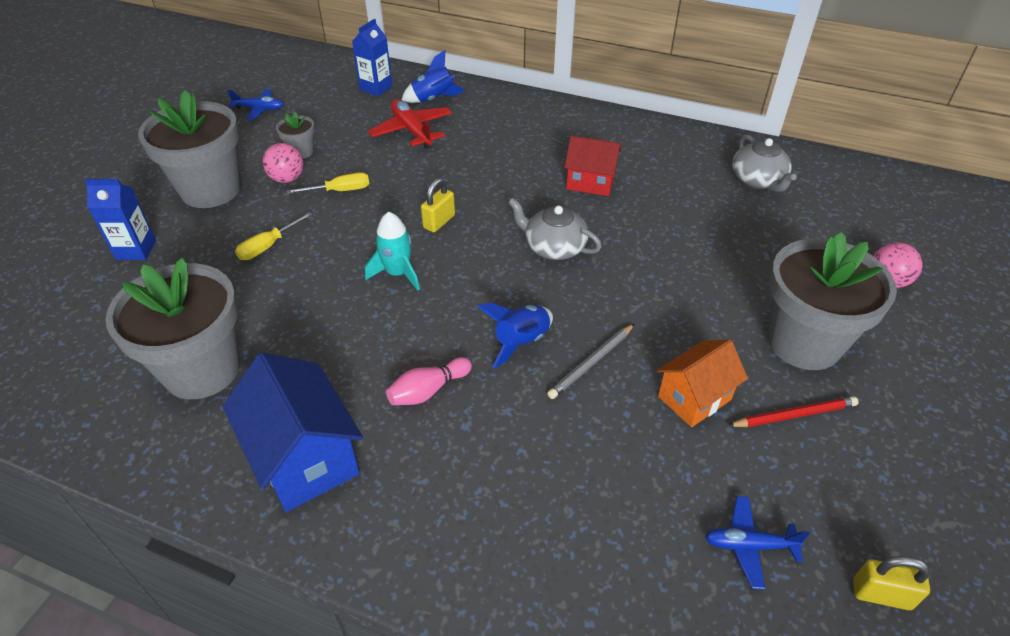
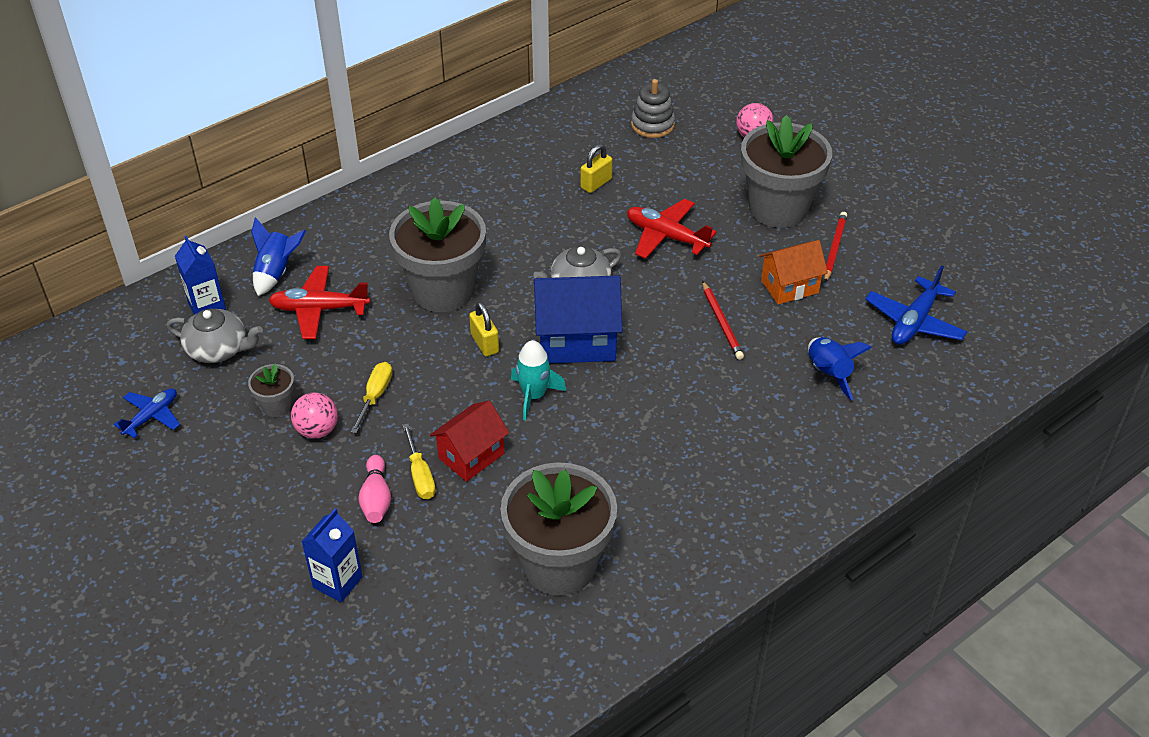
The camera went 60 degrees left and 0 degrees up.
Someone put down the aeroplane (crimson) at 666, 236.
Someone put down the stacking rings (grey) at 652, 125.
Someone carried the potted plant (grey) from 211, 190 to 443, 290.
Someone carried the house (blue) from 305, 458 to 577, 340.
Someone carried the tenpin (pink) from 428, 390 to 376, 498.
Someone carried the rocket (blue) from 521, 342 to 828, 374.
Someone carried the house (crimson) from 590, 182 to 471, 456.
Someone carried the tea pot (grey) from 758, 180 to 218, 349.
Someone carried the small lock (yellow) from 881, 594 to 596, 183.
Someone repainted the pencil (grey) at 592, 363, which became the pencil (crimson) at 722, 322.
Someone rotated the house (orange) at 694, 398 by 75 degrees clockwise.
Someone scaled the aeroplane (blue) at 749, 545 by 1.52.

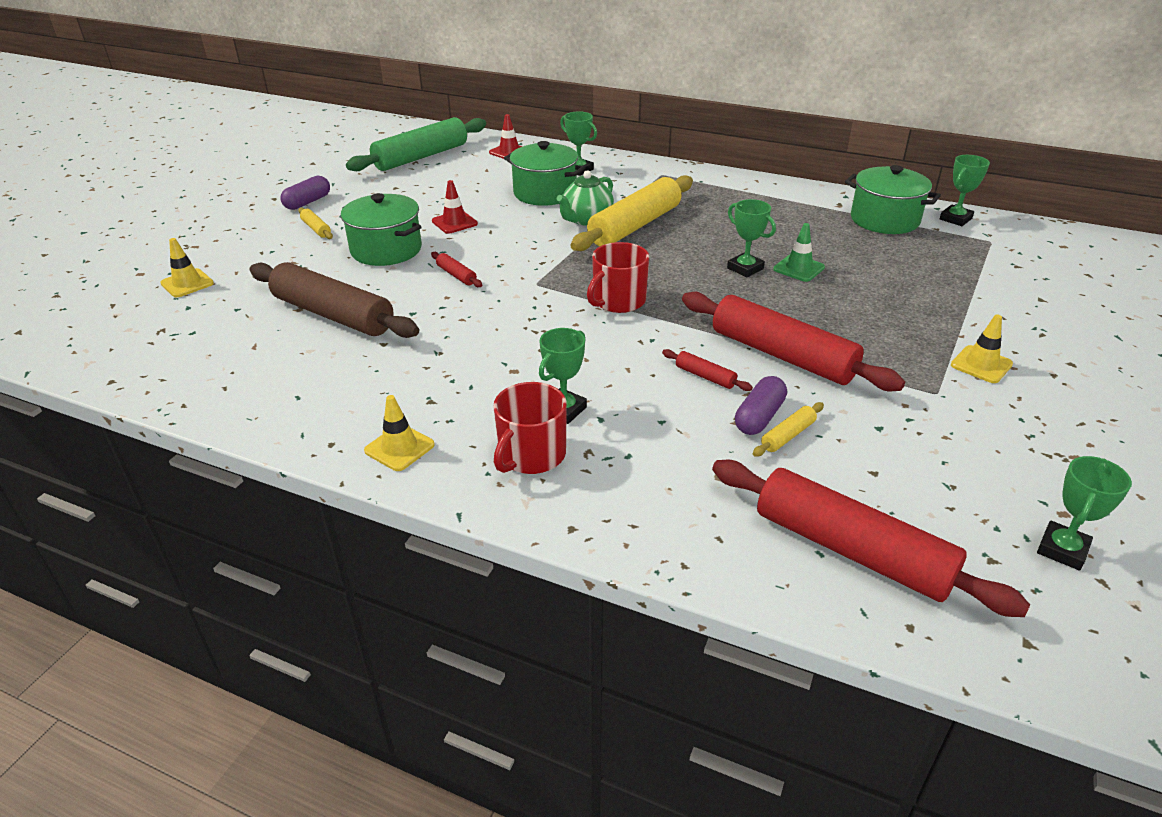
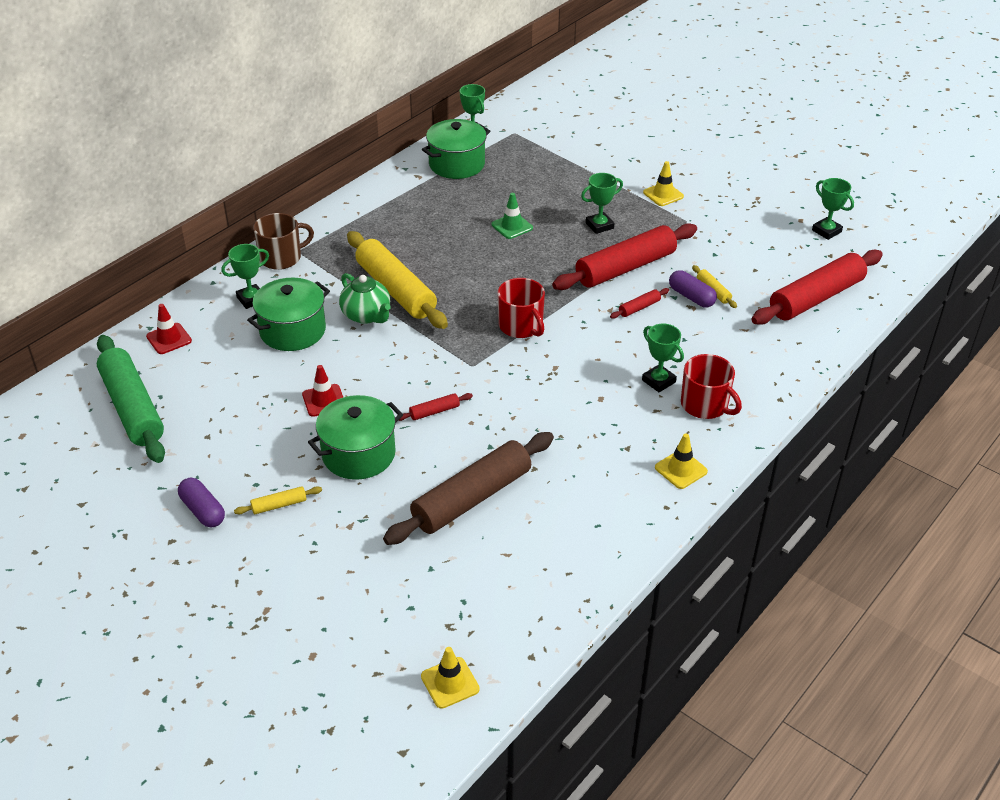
The camera went 75 degrees left and 5 degrees up.
Someone put down the mug (russet) at 281, 258.
Someone carried the road cone (yellow) from 187, 283 to 450, 683.
Someone carried the trophy (green) from 745, 268 to 599, 226.

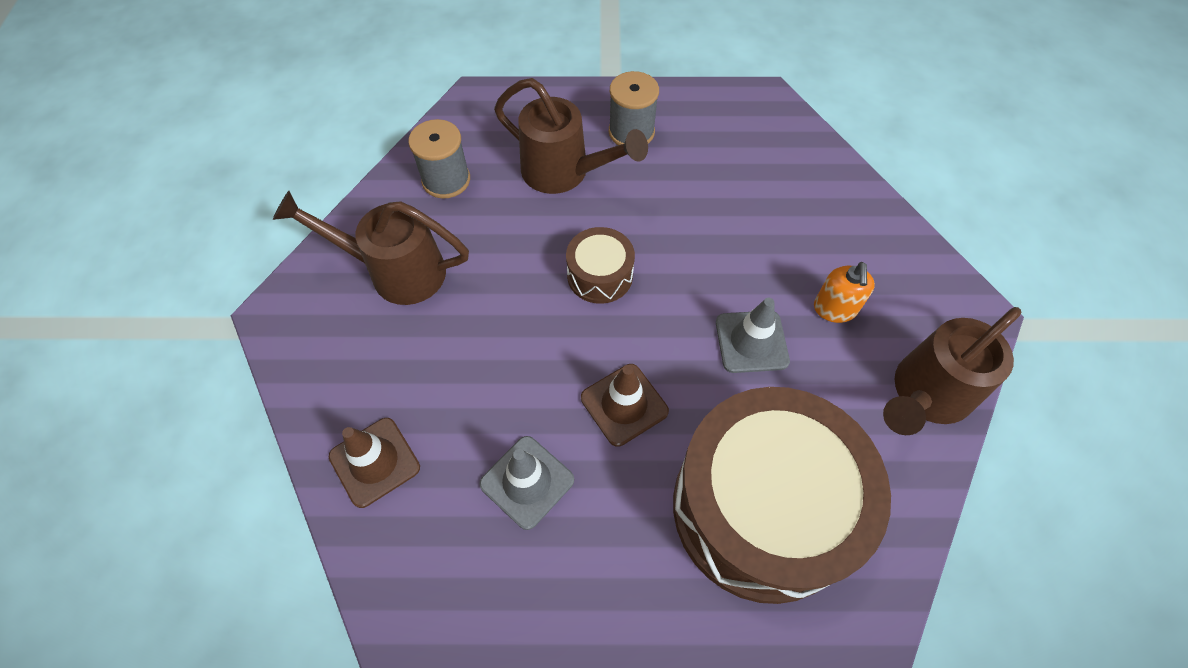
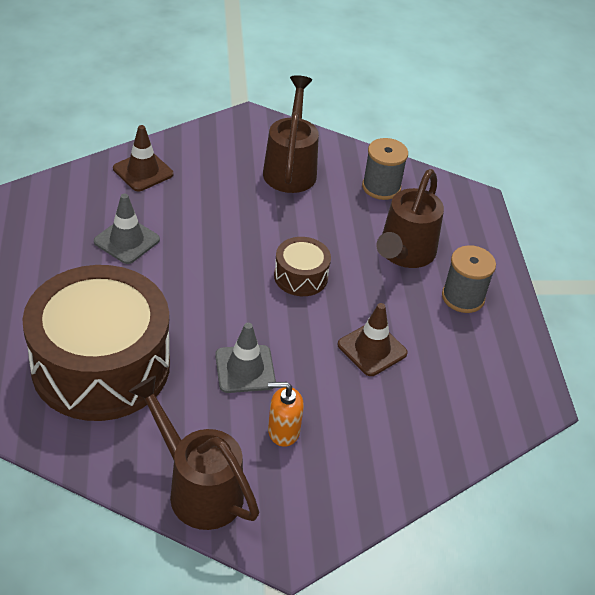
The camera went 80 degrees right and 15 degrees down.
Someone carried the road cone (russet) from 624, 404 to 372, 349.

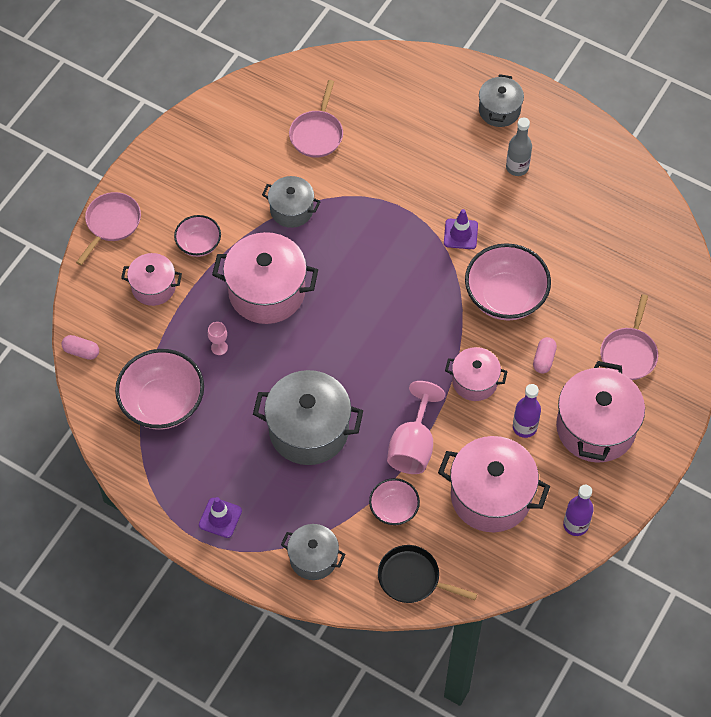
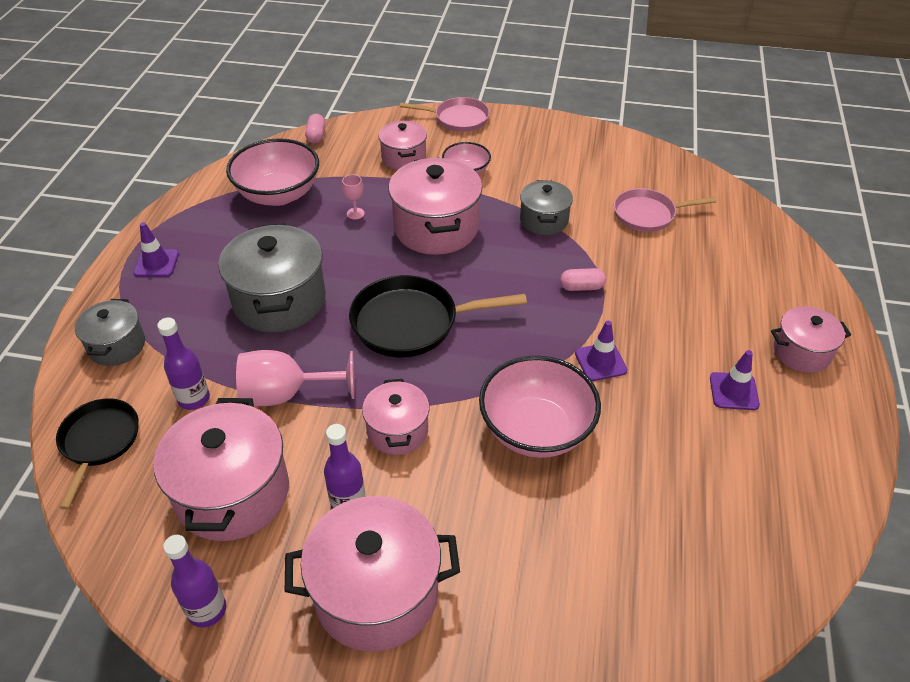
The camera went 70 degrees right and 15 degrees down.
Someone took away the frying pan (pink) at 629, 353.
Someone put down the frying pan (ebony) at 412, 323.
Someone carried the pill shape (pink) from 544, 359 to 581, 287.
Someone swapped the serving bowl (pink) at 394, 509 for the flask (violet) at 194, 399.
Someone swapped the flask (grey) at 517, 167 for the road cone (violet) at 733, 391.
Someone repainted the stockpot (grey) at 499, 110, which became the stockpot (pink) at 801, 352.

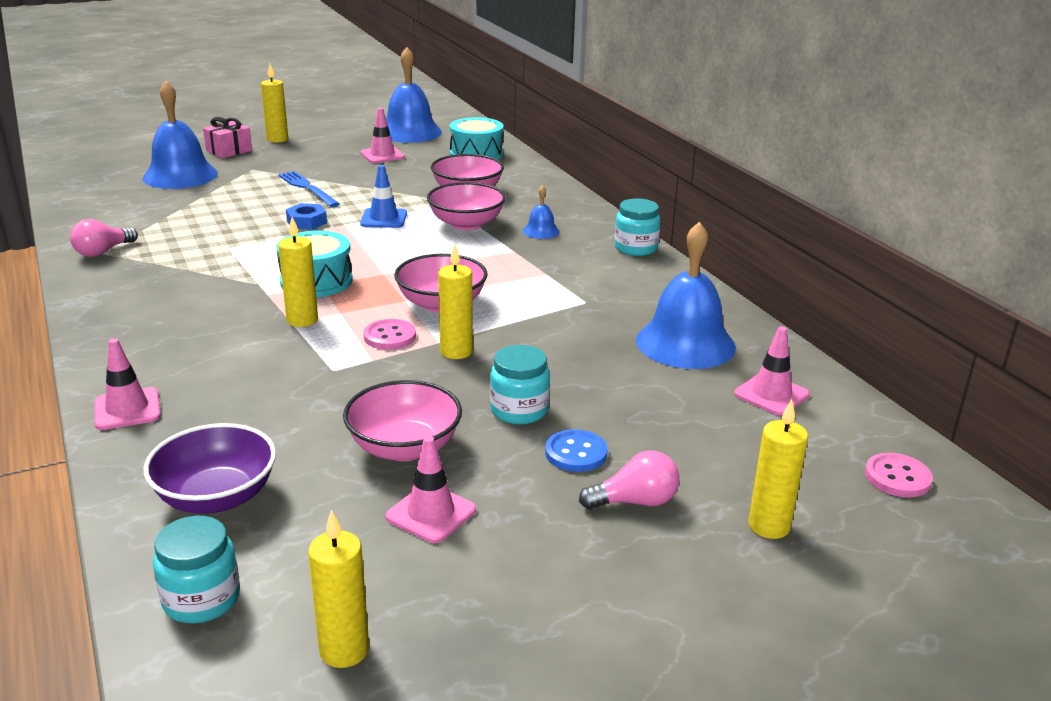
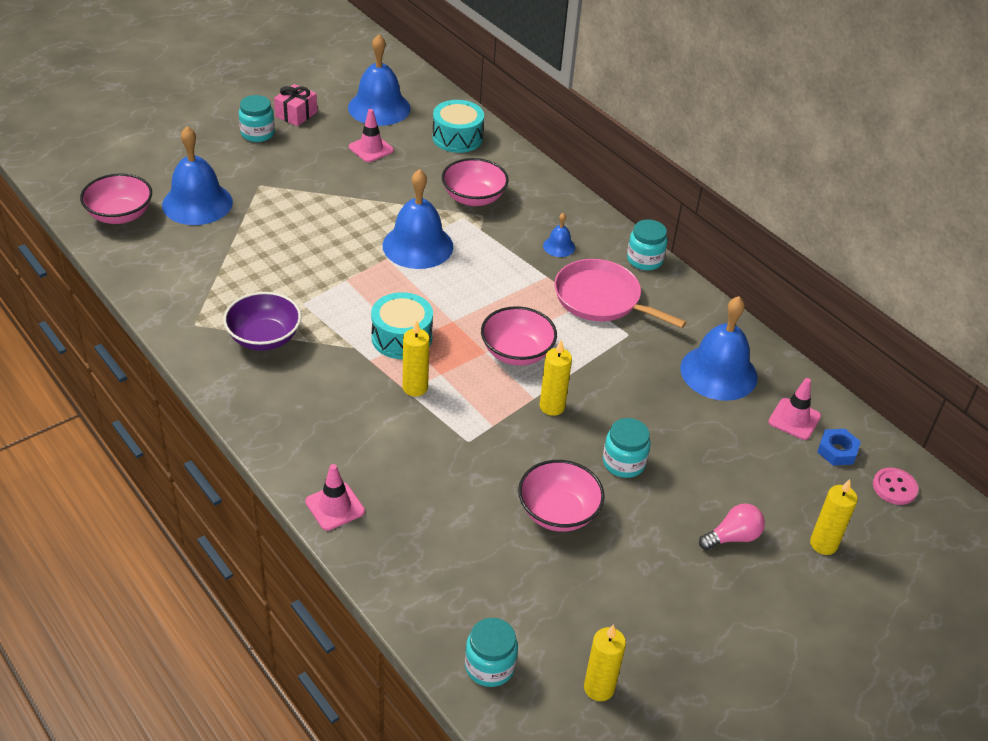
The camera went 15 degrees left and 15 degrees up.
Someone took away the lightbulb (pink) at 103, 252.
Someone took away the table fork (blue) at 307, 188.
Someone took away the button (pink) at 390, 336.
Someone took away the road cone (pink) at 431, 513.
Someone took away the button (blue) at 576, 453.
Someone put down the frying pan (pink) at 601, 299.
Someone carried the serving bowl (violet) from 216, 497 to 264, 338.
Someone carried the gift (pink) from 229, 151 to 296, 114.
Someone carried the hex nut (blue) from 307, 222 to 837, 451.
Someone carried the serving bowl (pink) from 466, 224 to 120, 215.
Someone swapped the candle (yellow) at 277, 139 for the jam jar (teal) at 257, 133.
Someone swapped the road cone (blue) at 384, 219 for the hand bell (blue) at 417, 246.

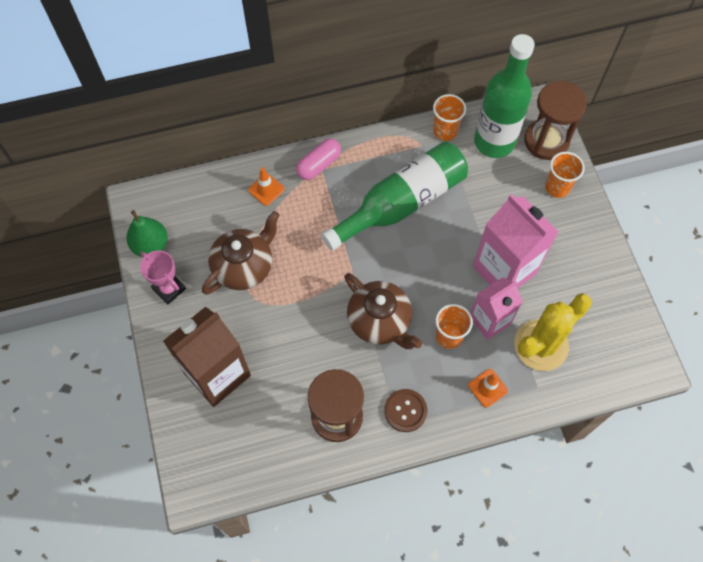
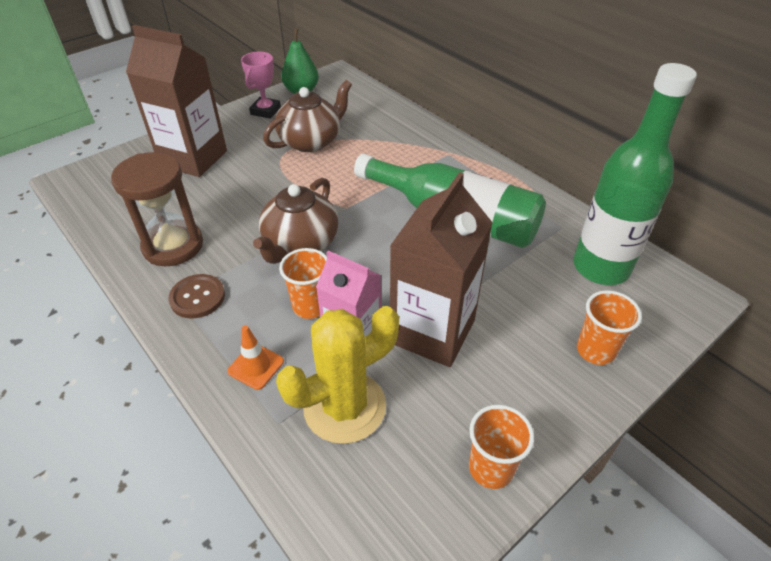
The camera went 65 degrees right and 20 degrees down.
Someone took away the road cone (orange) at 266, 189.
Someone took away the pill shape (pink) at 319, 165.
Someone took away the hourglass (russet) at 546, 141.
Someone carried the beaker (orange) from 445, 131 to 491, 468.
Someone repainted the carton (pink) at 504, 270, which became the carton (russet) at 432, 331.
Someone rotated the tea pot (russet) at 244, 266 by 60 degrees counterclockwise.
Someone rotated the cactus (yellow) at 541, 345 by 60 degrees counterclockwise.

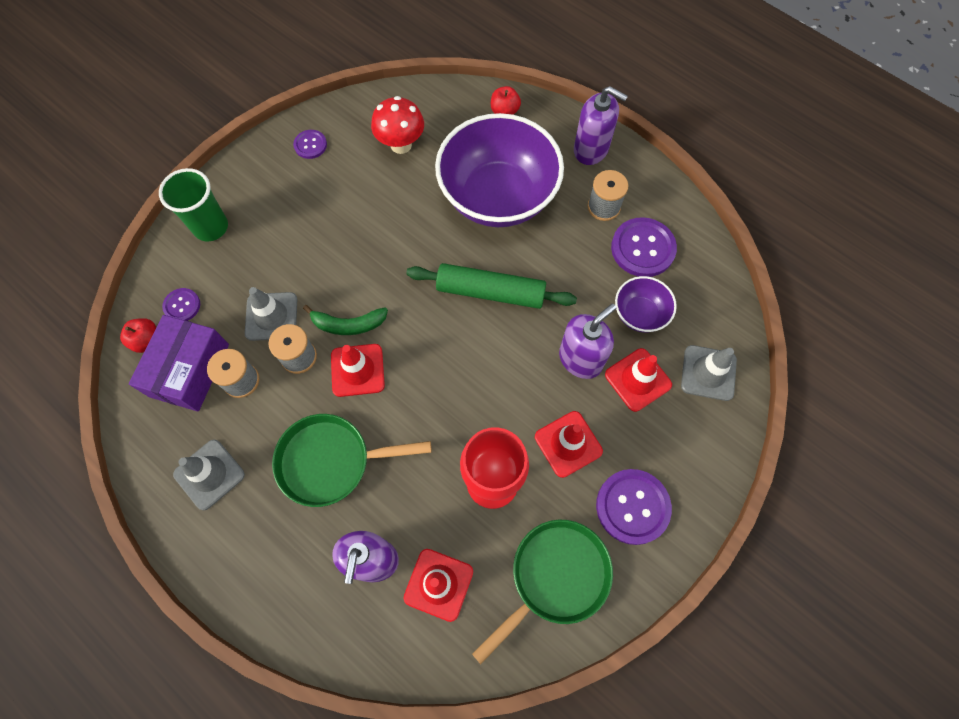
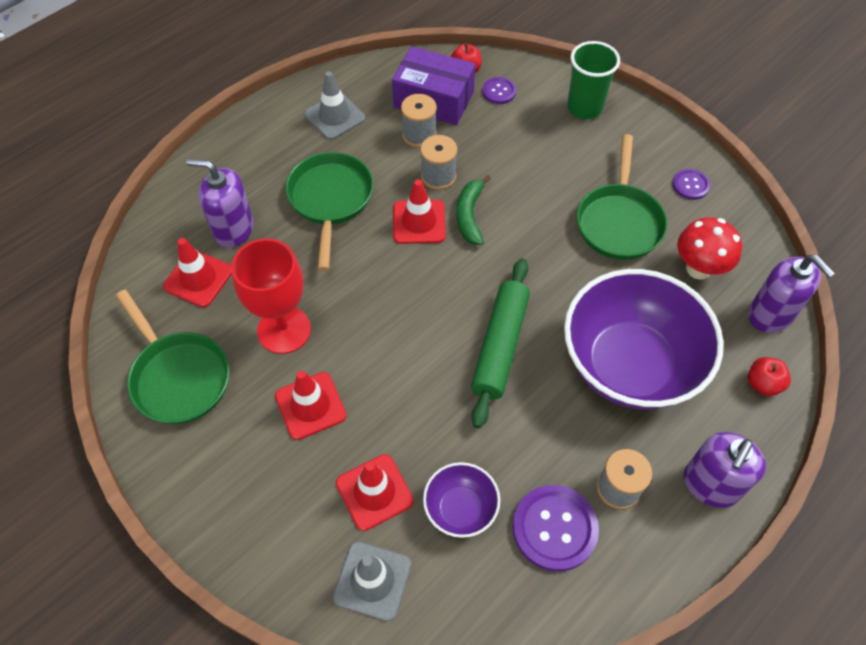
The camera went 95 degrees right and 10 degrees down.
Someone took away the road cone (grey) at 271, 316.
Someone took away the button (violet) at 632, 507.
Someone put down the frying pan (green) at 619, 221.
Someone carried the soap dispenser (violet) from 580, 359 to 770, 314.

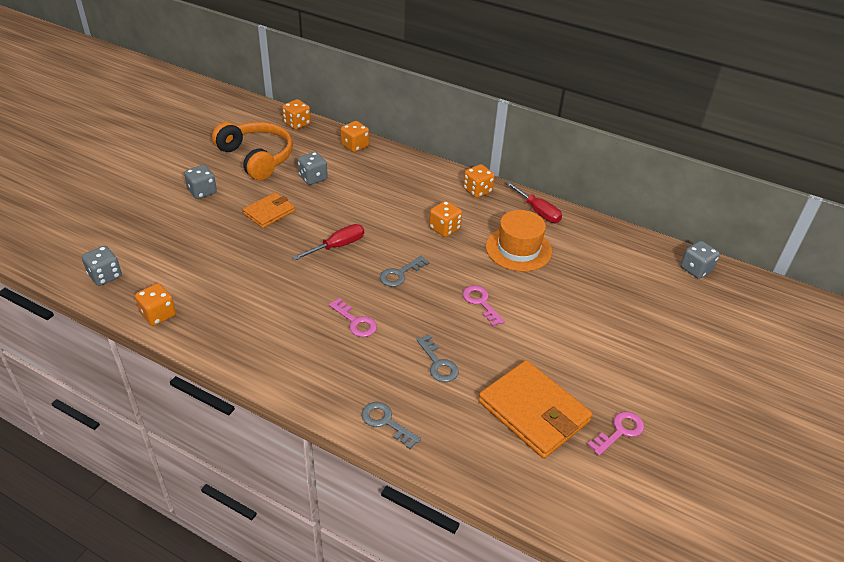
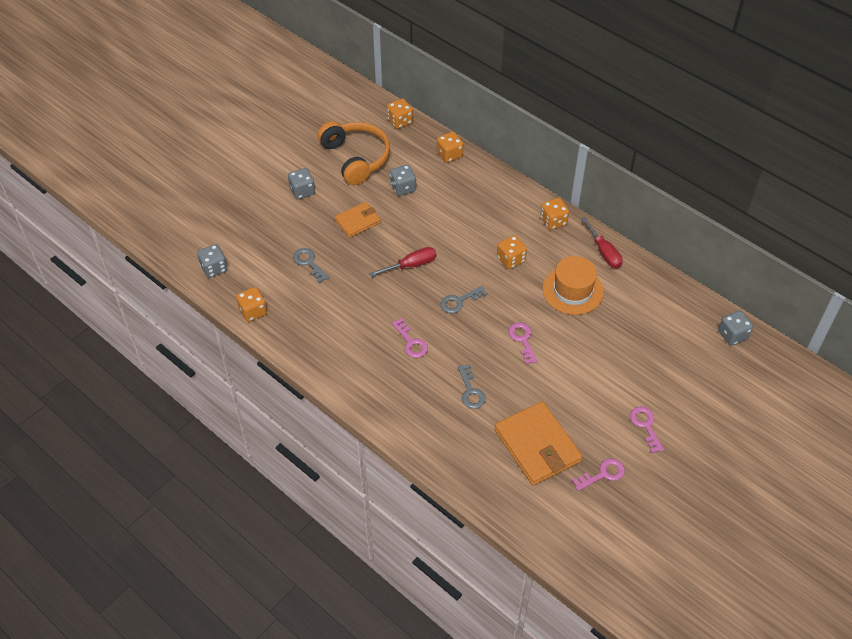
The camera went 15 degrees right and 10 degrees up.
Someone put down the key (pink) at 645, 426.
Someone carried the key (grey) from 386, 422 to 309, 263.

